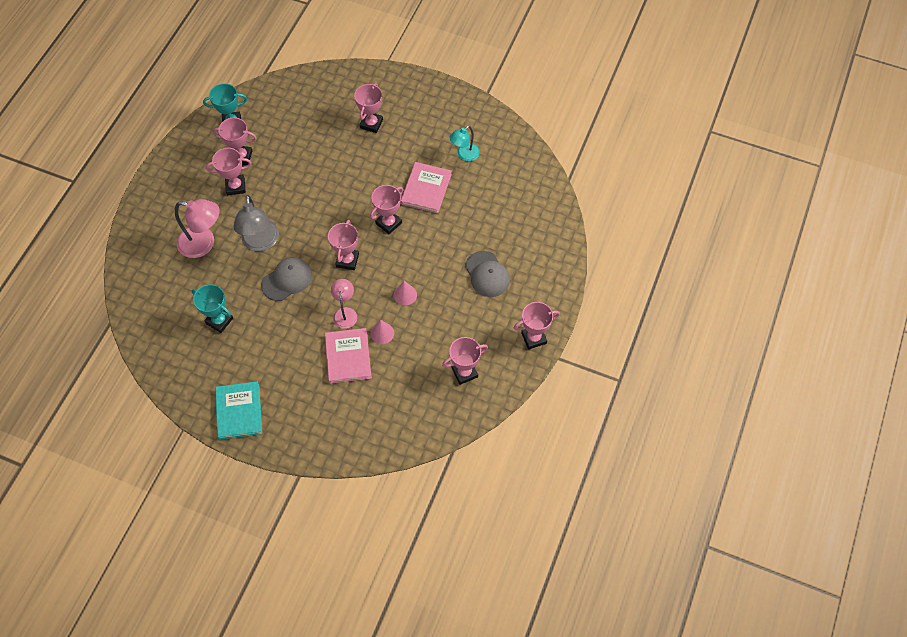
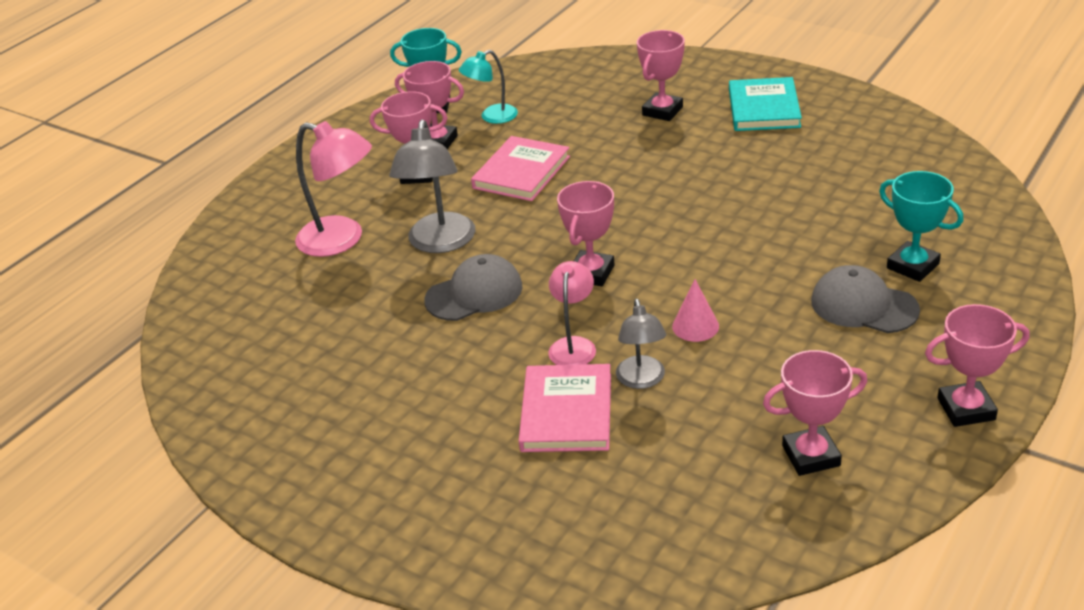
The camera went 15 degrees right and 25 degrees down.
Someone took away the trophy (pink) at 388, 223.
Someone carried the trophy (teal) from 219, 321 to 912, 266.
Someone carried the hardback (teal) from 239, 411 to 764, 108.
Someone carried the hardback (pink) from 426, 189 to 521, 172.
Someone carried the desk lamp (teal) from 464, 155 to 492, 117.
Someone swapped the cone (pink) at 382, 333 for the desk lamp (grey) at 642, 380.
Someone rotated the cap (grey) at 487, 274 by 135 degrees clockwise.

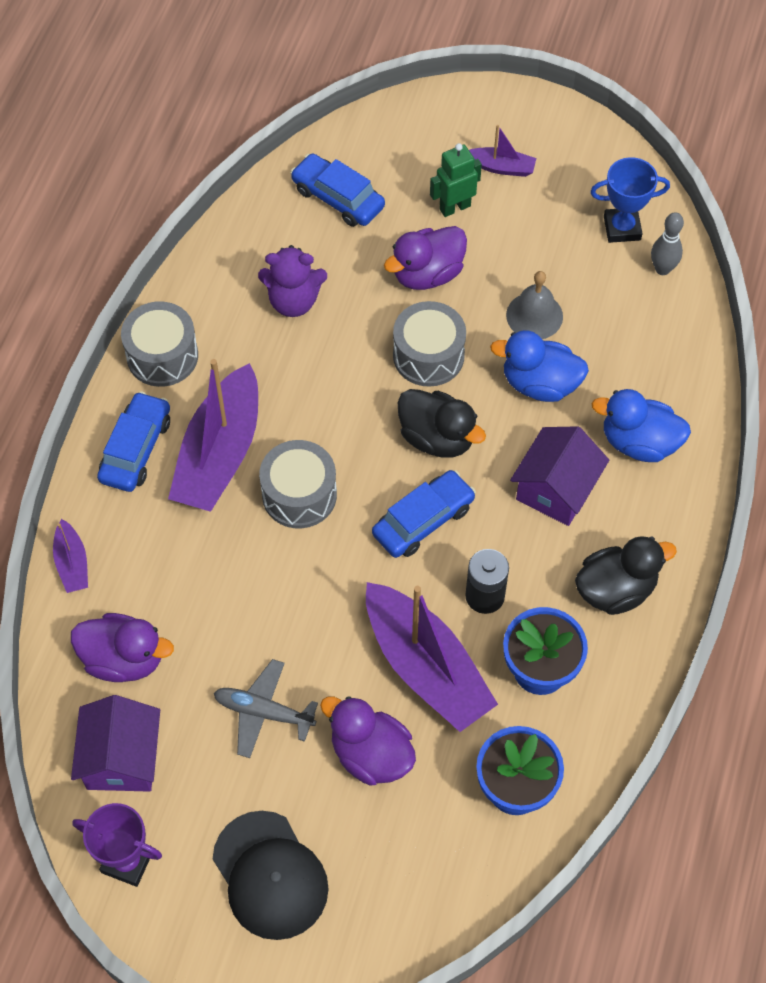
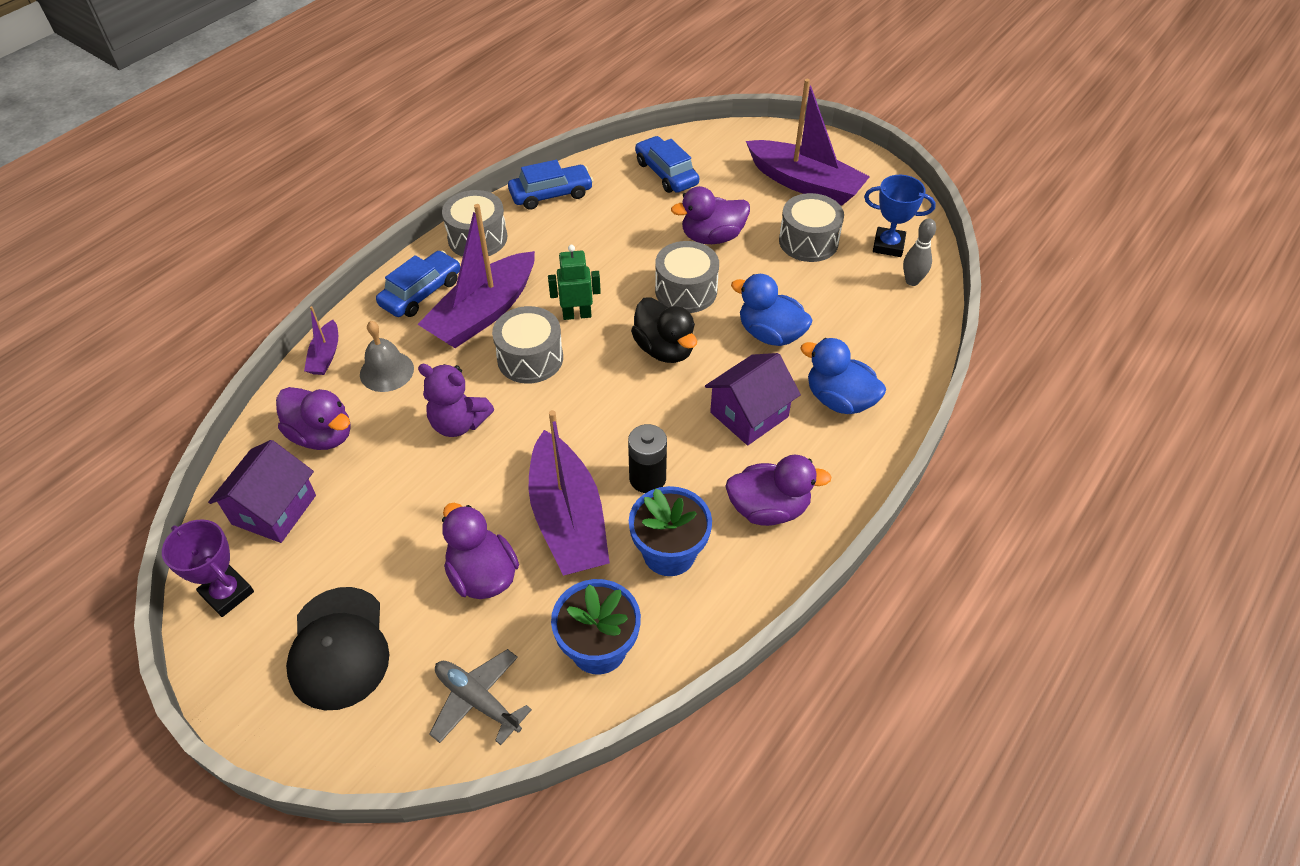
The camera went 20 degrees right and 10 degrees down.
Someone put down the drum (grey) at 808, 241.
Someone carried the aeroplane (grey) from 263, 712 to 477, 700.
Someone carried the stuffed bear (violet) from 293, 301 to 458, 423.
Someone carried the automobile (blue) from 423, 520 to 551, 194.
Someone carried the toy robot (green) from 454, 207 to 577, 315.
Someone carried the hand bell (grey) from 534, 315 to 386, 371.
Someone repainted the duck (ebony) at 616, 589, which became the duck (violet) at 768, 508.
Someone scaled the boat (violet) at 501, 167 by 2.14.

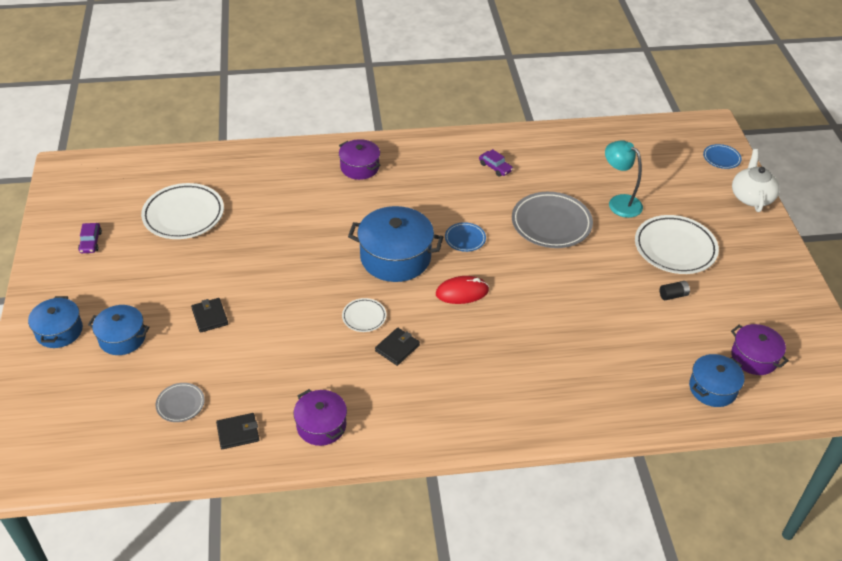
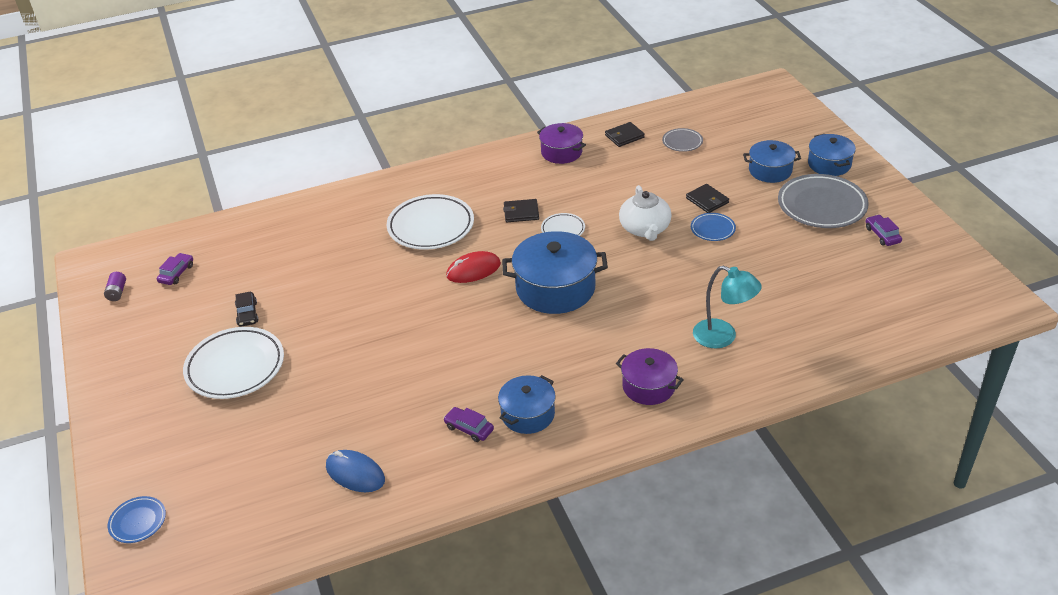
The camera went 170 degrees right and 5 degrees down.
Someone put down the power cell (violet) at 117, 292.
Someone put down the PC mouse (blue) at 355, 473.
Someone carried the plate (white) from 183, 215 to 431, 226.
Someone carried the plate (blue) from 465, 239 to 712, 229.
Someone carried the plate (grey) from 551, 224 to 821, 206.
Someone carried the desk lamp (teal) from 619, 202 to 723, 337.
Someone carried the stockpot (blue) from 712, 388 to 528, 414.
Someone carried the tea pot (white) from 751, 197 to 645, 229.
Someone swapped the power cell (ebony) at 673, 295 for the automobile (ebony) at 247, 314.
Someone swapped the stockpot (violet) at 754, 357 for the automobile (violet) at 176, 273.
Someone rotated the wallet (ebony) at 397, 348 by 60 degrees clockwise.

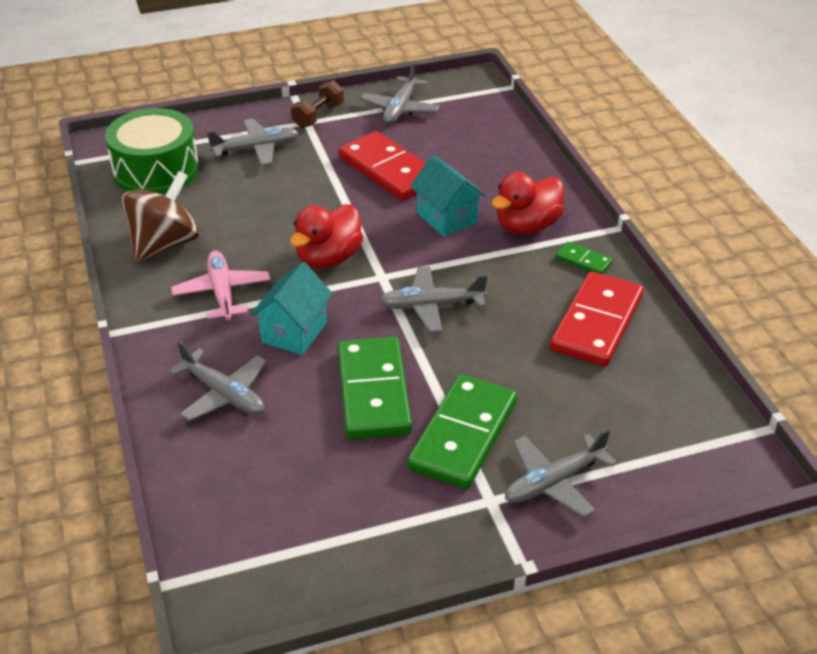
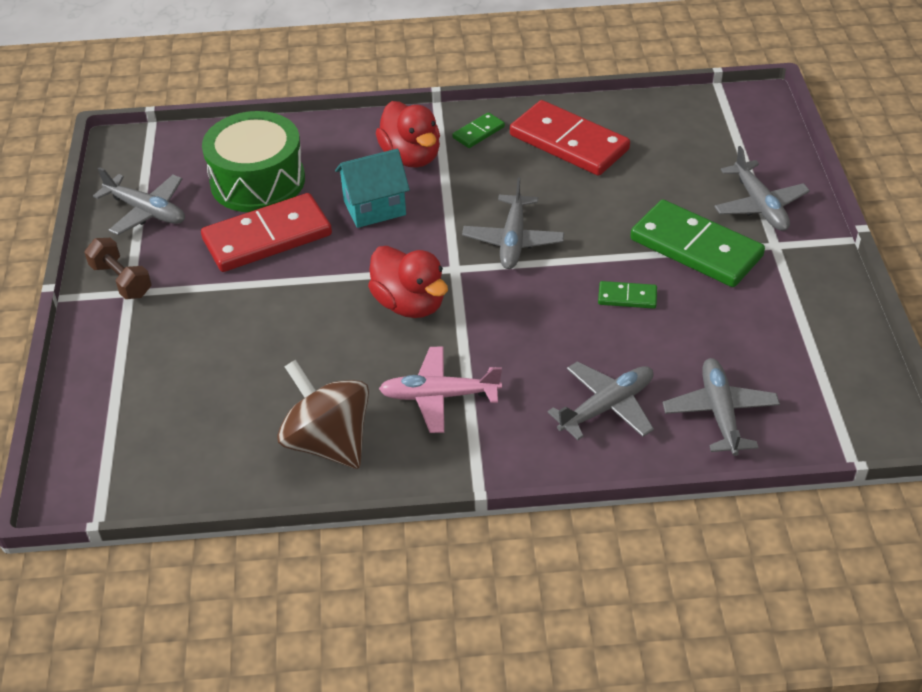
The camera went 75 degrees left and 5 degrees up.
Someone took away the house (teal) at 294, 332.
Someone carried the drum (green) from 156, 170 to 257, 181.
Someone carried the aeroplane (grey) from 256, 149 to 720, 413.
Someone scaled the domino tile (green) at 373, 392 by 0.46.

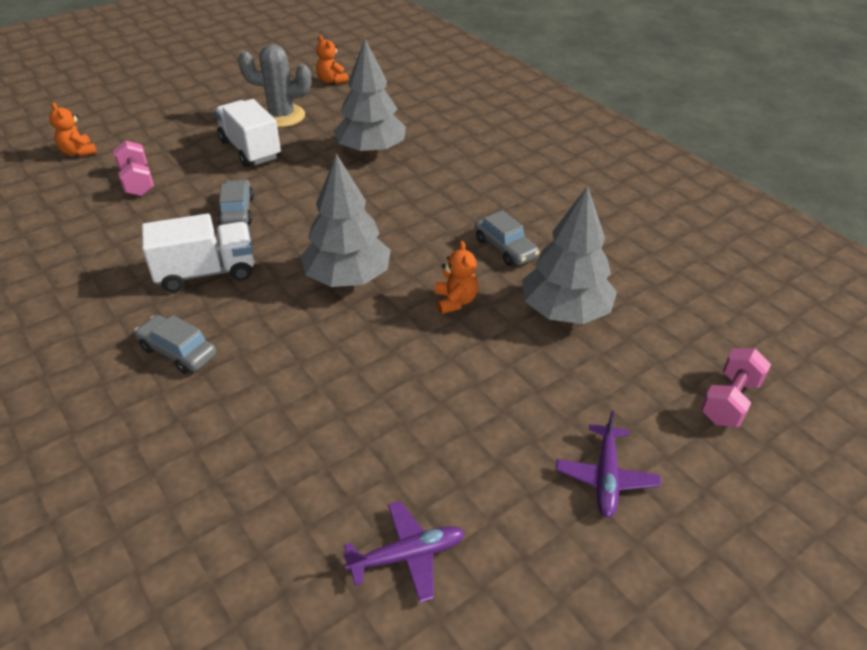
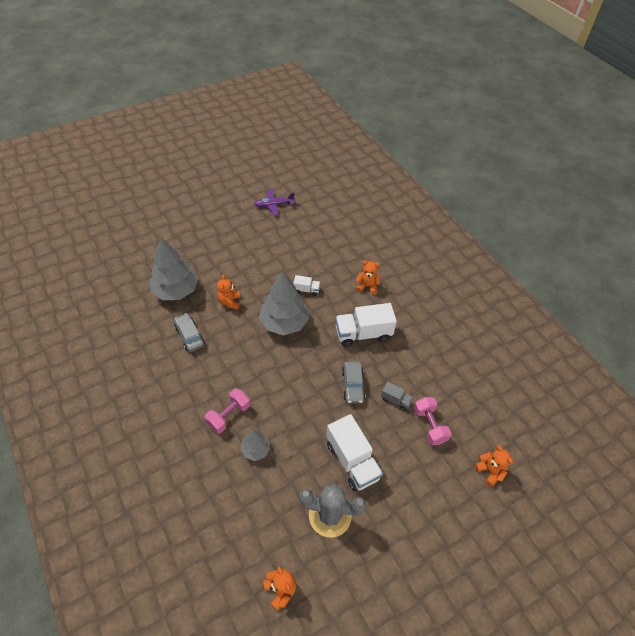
The camera went 175 degrees left and 10 degrees up.
Someone took away the aeroplane (violet) at 606, 477.
Someone put down the truck (white) at 306, 290.
Someone put down the truck (grey) at 395, 400.
Someone carried the dumbbell (pink) from 729, 401 to 228, 416.
Someone swapped the automobile (grey) at 178, 352 for the stuffed bear (orange) at 367, 286.
Someone scaled the tree (grey) at 371, 151 by 0.51.

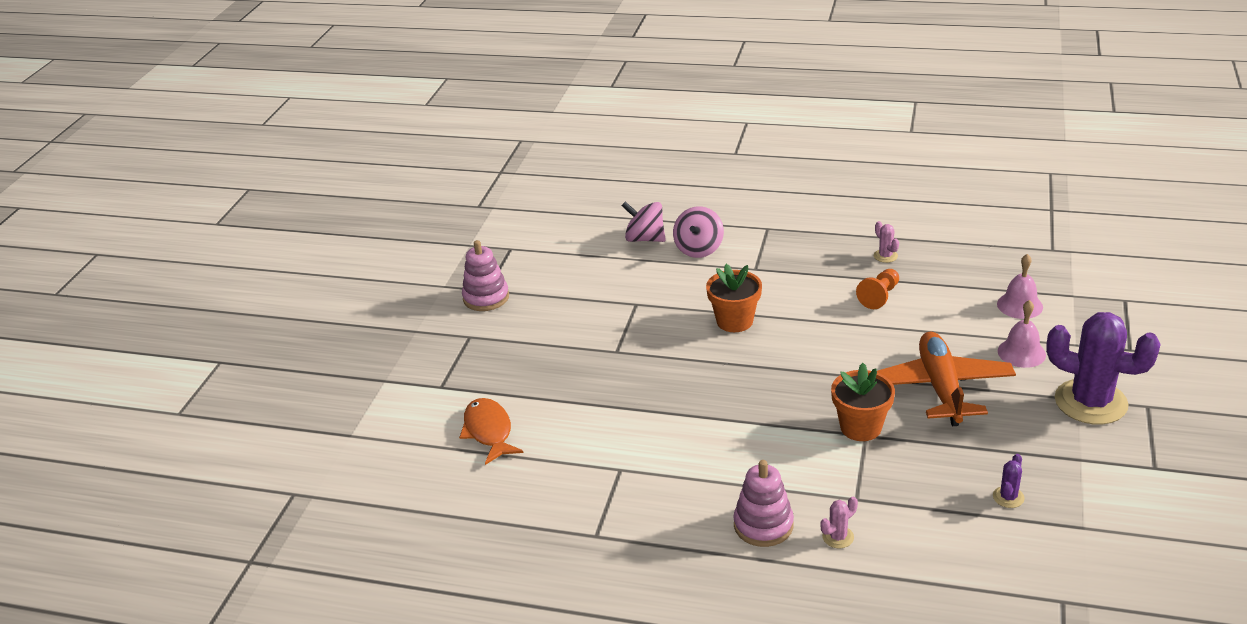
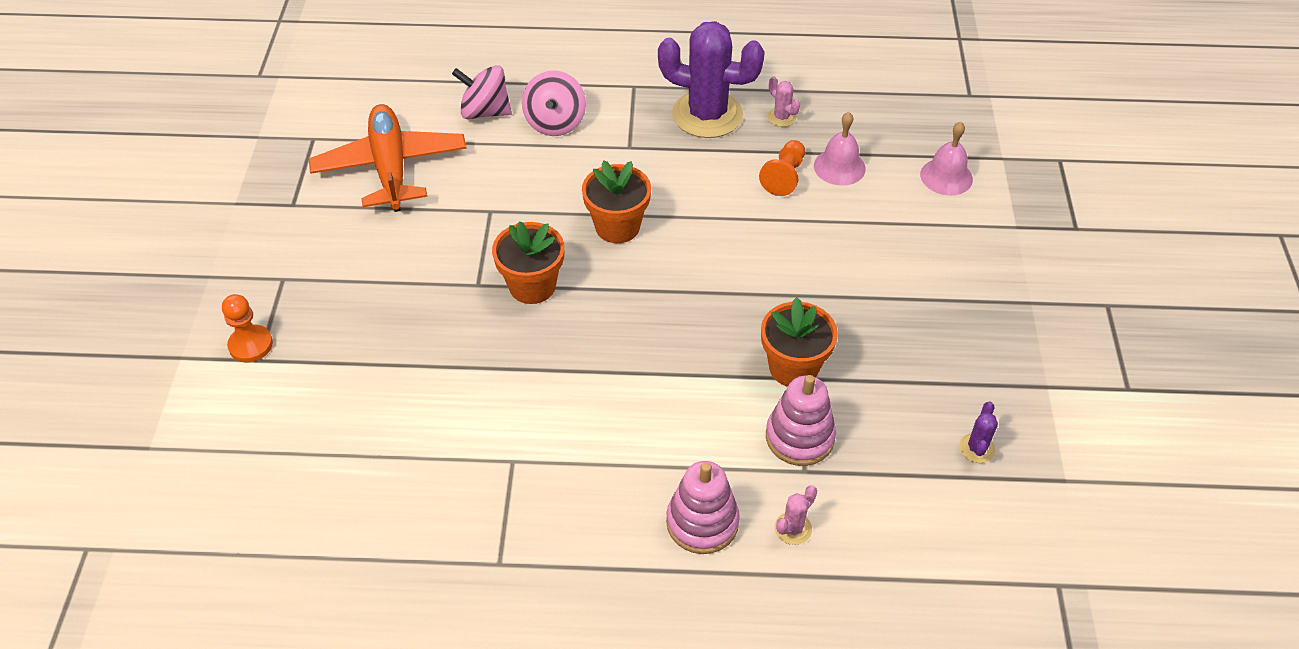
The camera went 15 degrees left and 15 degrees up.
Someone took away the fish (orange) at 489, 431.
Someone put down the pawn (orange) at 251, 345.
Someone put down the potted plant (orange) at 532, 286.
Someone carried the stacking rings (pink) from 486, 298 to 799, 437.
Someone carried the aeroplane (orange) from 941, 388 to 391, 167.
Someone carried the hand bell (pink) from 1021, 353 to 839, 167.
Someone carried the cactus (violet) from 1090, 402 to 707, 115.

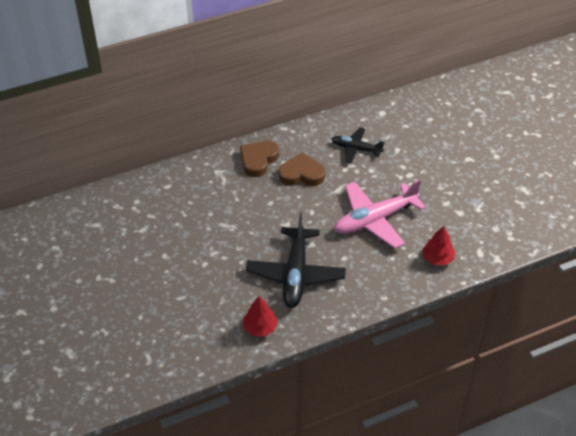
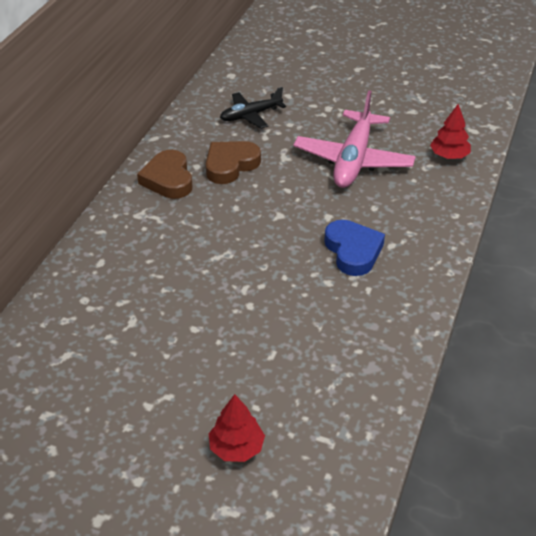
The camera went 45 degrees left and 5 degrees down.
Someone carried the tree (crimson) from 260, 327 to 236, 447.
Someone swapped the aeroplane (ebony) at 295, 274 for the love heart (blue) at 353, 251.

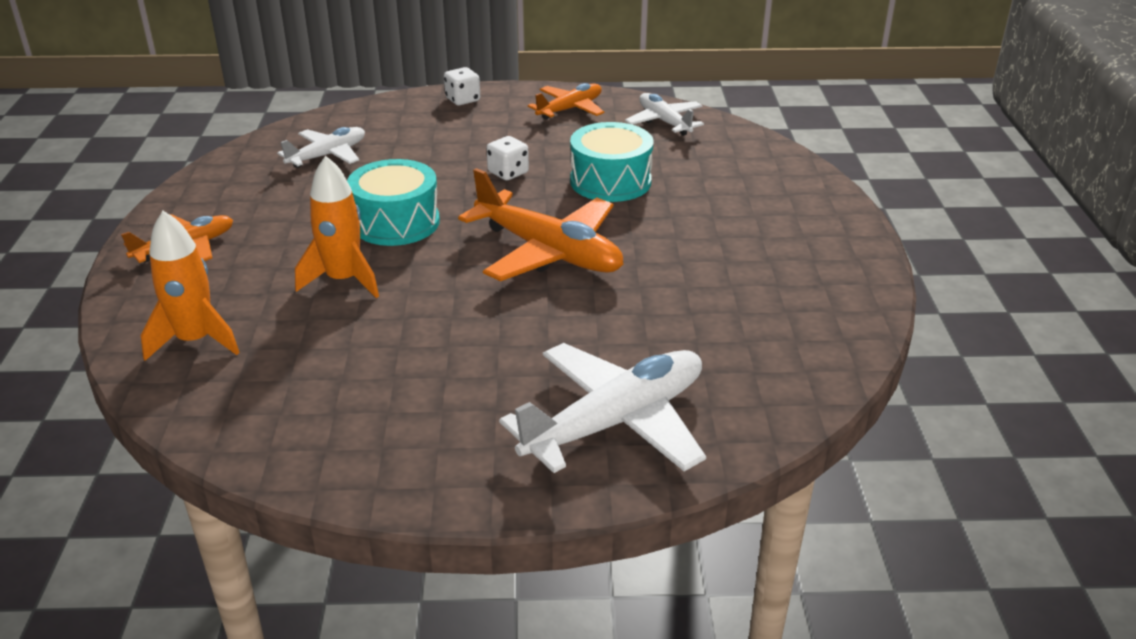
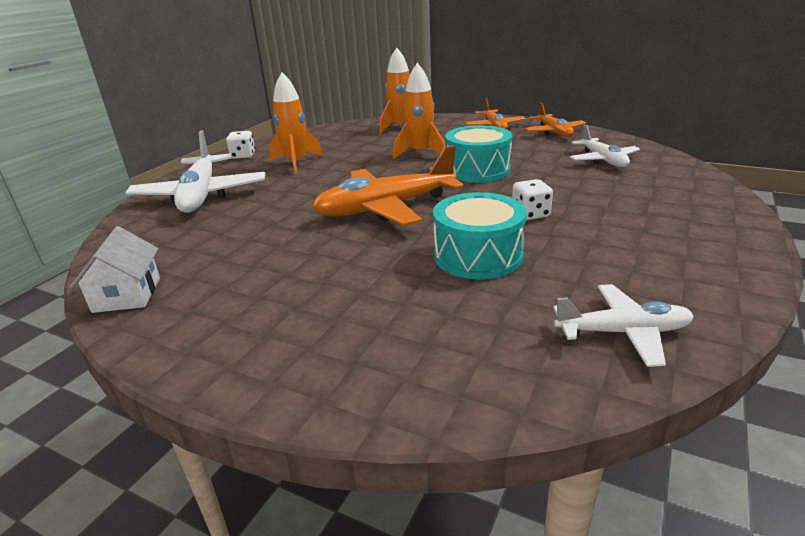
The camera went 120 degrees right and 5 degrees down.
Someone put down the house (white) at 127, 294.
Someone put down the rocket (orange) at 296, 163.
Someone carried the dice (white) from 463, 100 to 243, 156.
Someone carried the aeroplane (orange) from 570, 109 to 554, 132.

